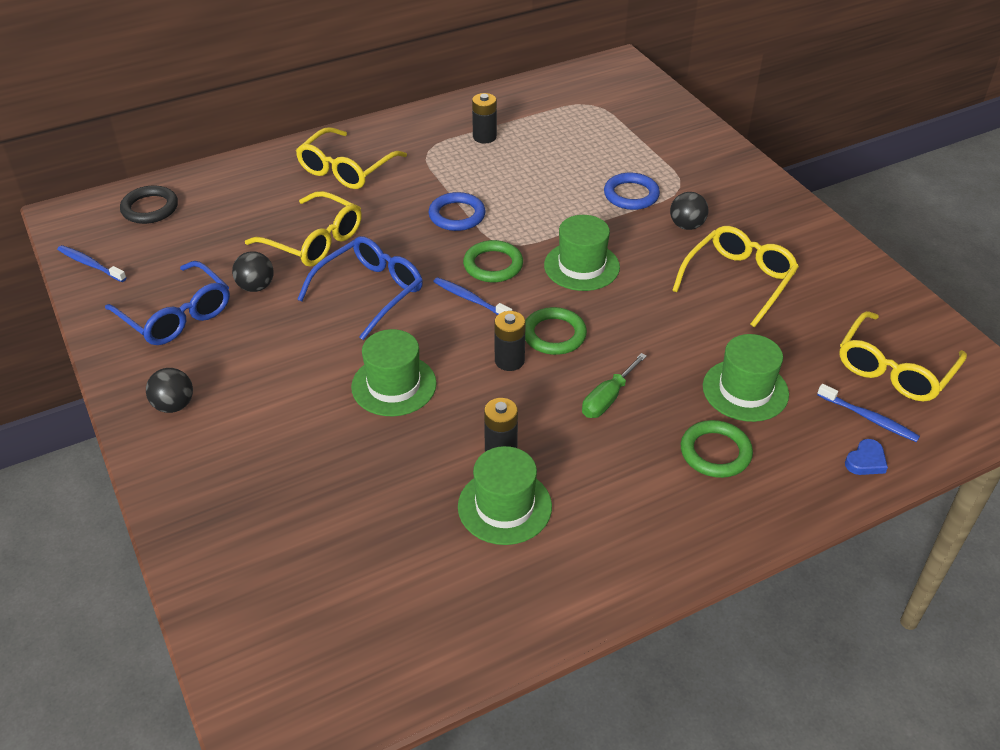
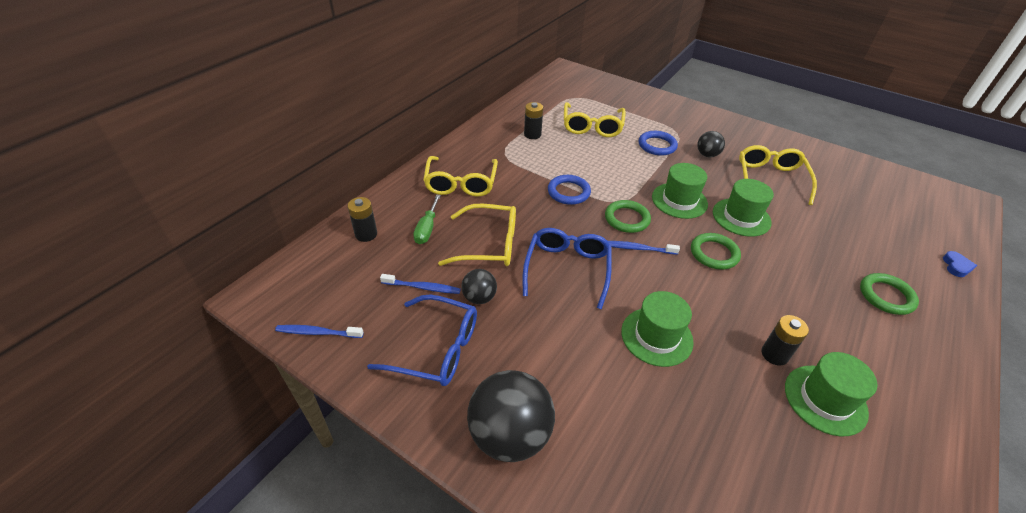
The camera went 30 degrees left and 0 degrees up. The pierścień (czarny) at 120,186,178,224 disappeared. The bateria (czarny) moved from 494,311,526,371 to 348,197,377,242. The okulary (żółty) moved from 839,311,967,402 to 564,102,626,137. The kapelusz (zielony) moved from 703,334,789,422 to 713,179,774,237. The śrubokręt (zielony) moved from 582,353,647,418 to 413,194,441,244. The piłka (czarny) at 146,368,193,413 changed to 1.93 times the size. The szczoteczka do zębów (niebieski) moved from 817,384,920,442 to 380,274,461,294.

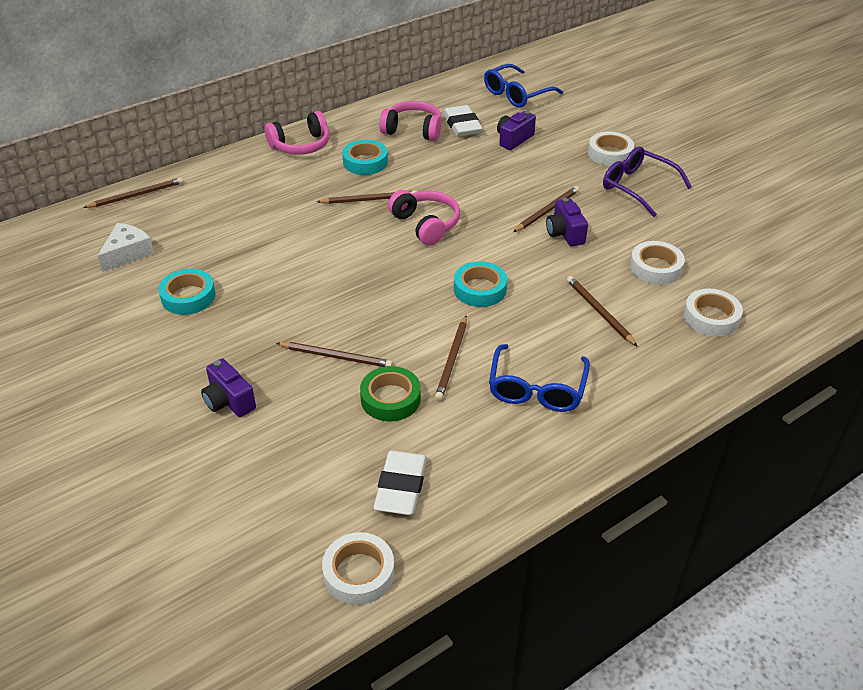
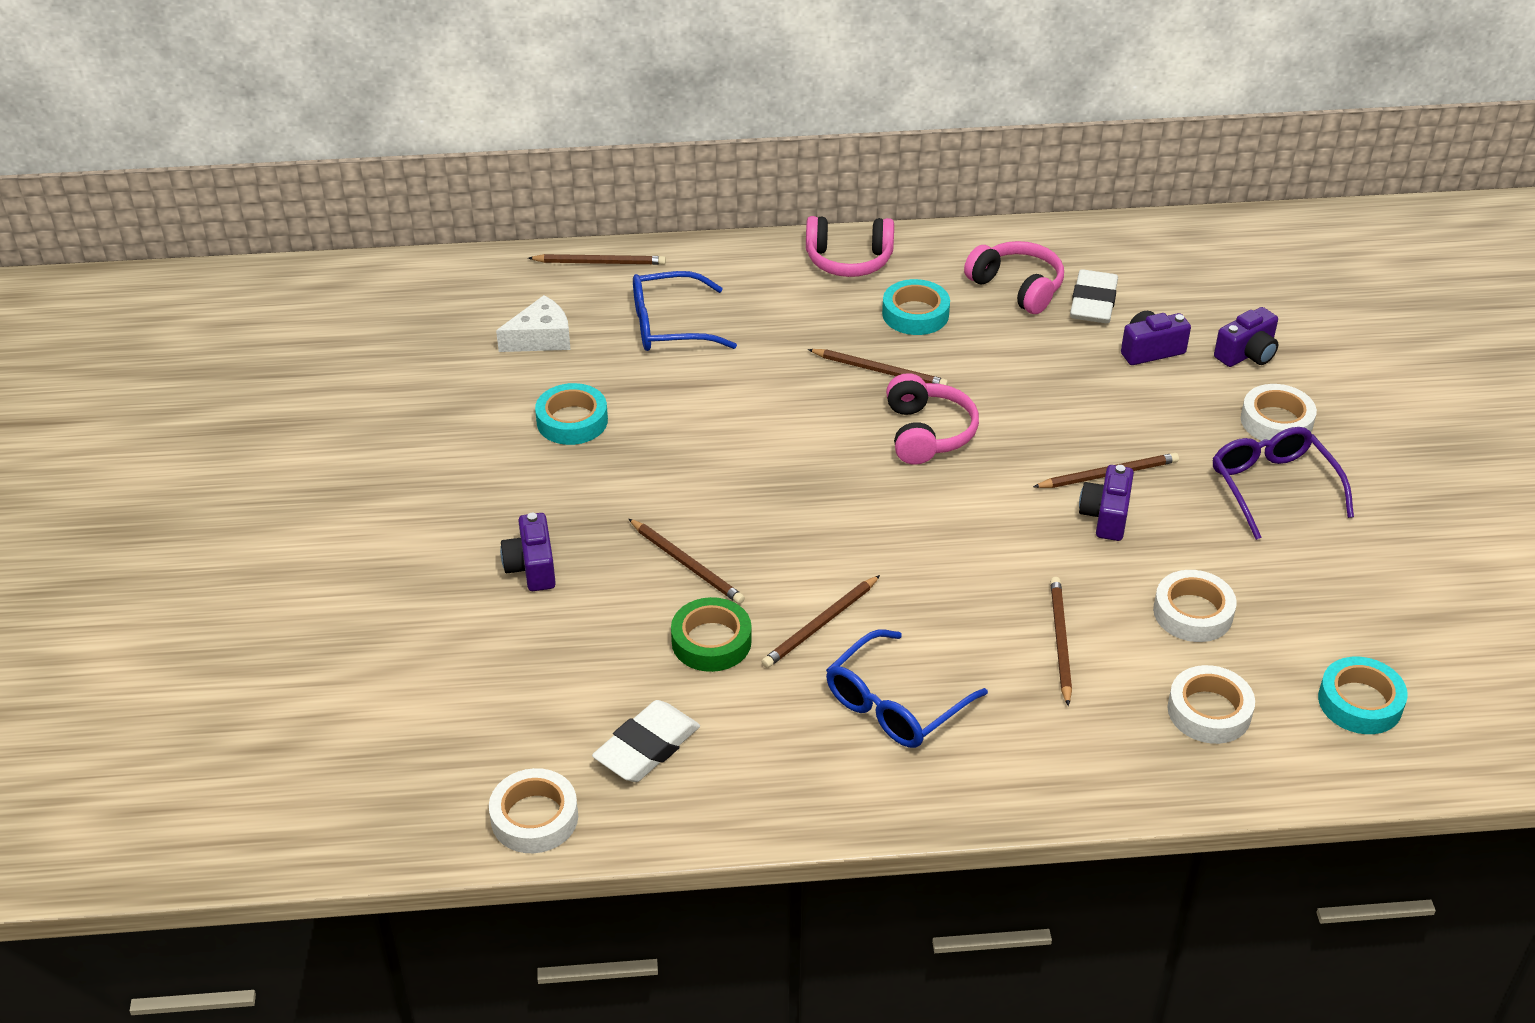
The camera went 30 degrees right and 0 degrees up. The okulary (niebieski) moved from 484,64,563,108 to 633,271,737,351. The taśma klejąca (turkusowy) moved from 454,261,507,307 to 1318,657,1408,734. The aparat fotograficzny (fioletowy) at 1214,307,1279,367 appeared.

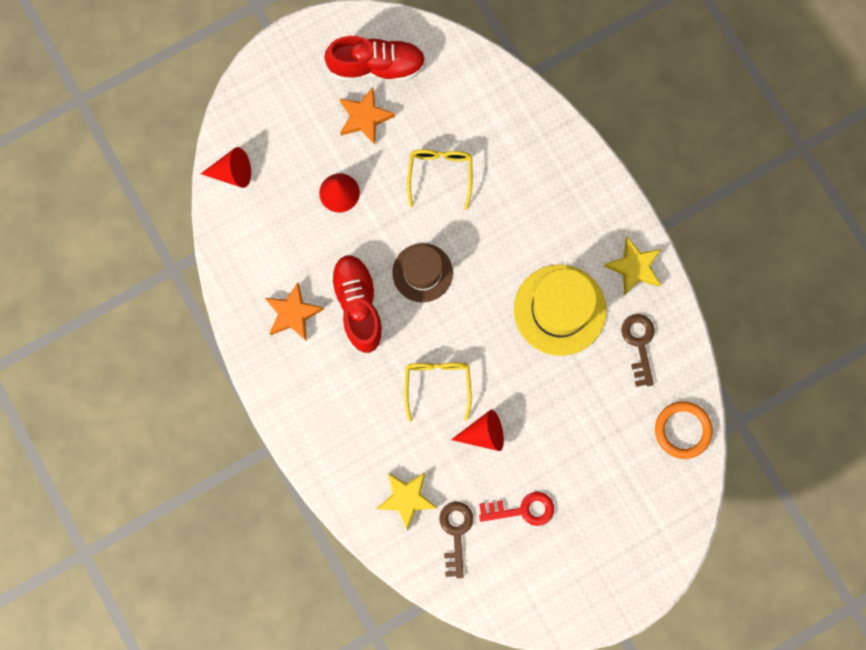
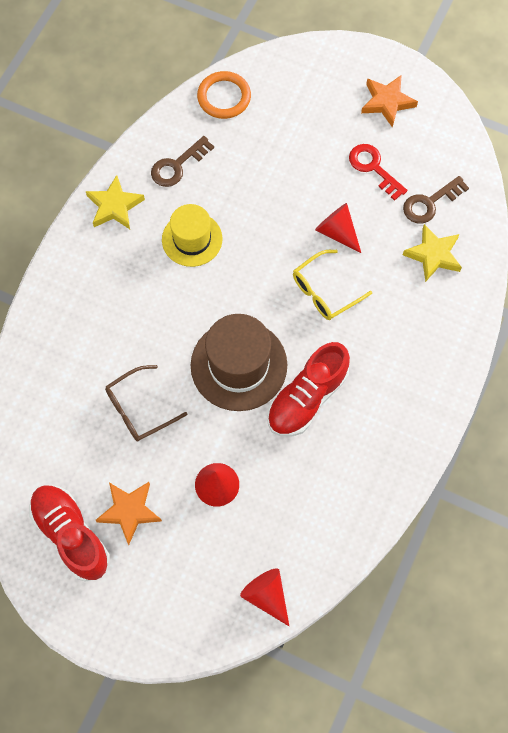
The camera went 125 degrees left and 10 degrees down. The okulary (żółty) at 407,149,473,210 became the okulary (brązowy) at 105,365,187,442. The kapelusz (brązowy) at 392,243,453,302 changed to 1.53 times the size. The kapelusz (żółty) at 514,265,606,356 changed to 0.66 times the size. The gwiazda (pomarańczowy) moved from 265,282,324,341 to 361,75,418,128.

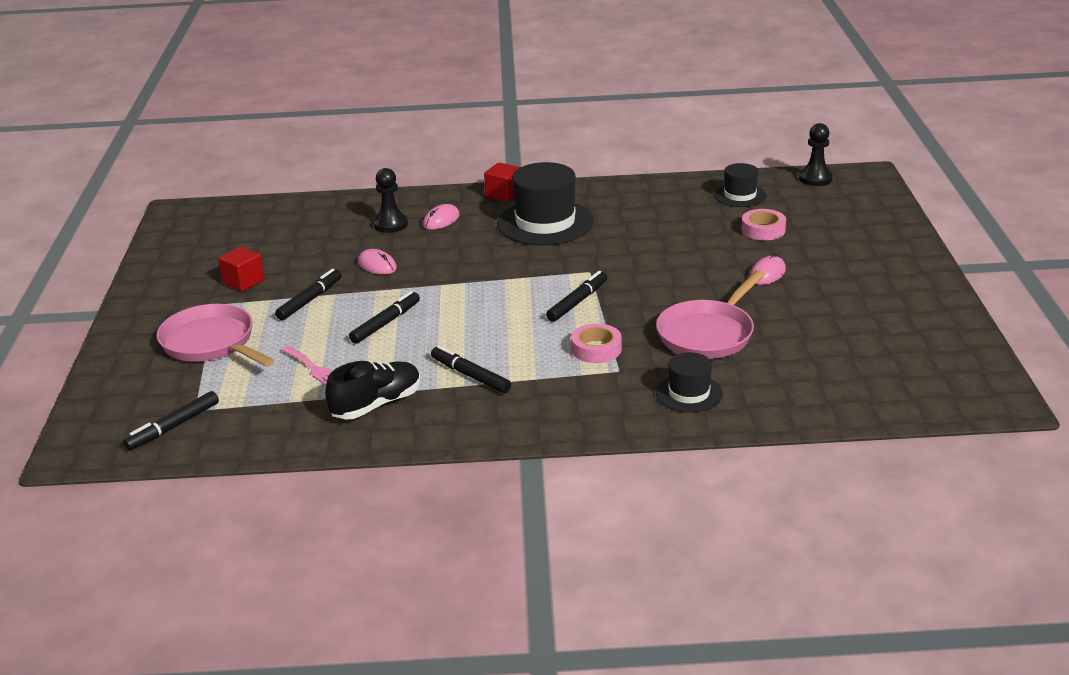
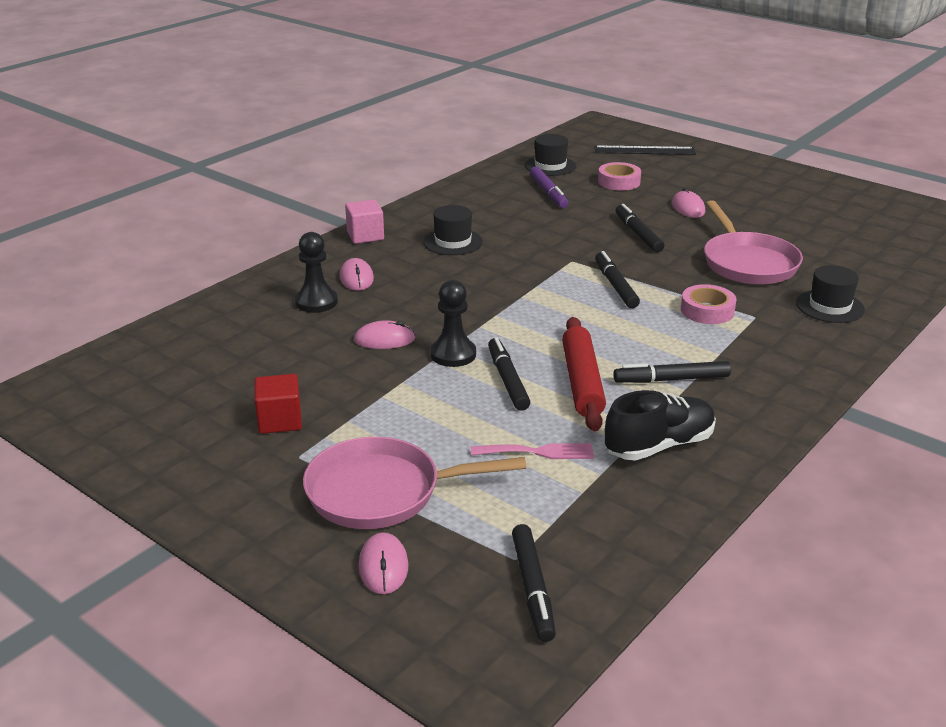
The camera went 50 degrees left and 0 degrees up. The pionek (czarny) moved from 799,123,833,186 to 430,280,476,367. The kapelusz (czarny) at 497,162,594,246 changed to 0.55 times the size. The sześcian (czerwony) at 484,163,520,202 became the sześcian (różowy) at 345,200,384,244. The flamaster (czarny) moved from 275,269,341,320 to 615,204,664,252. The but (czarny) at 325,361,421,420 turned 60 degrees clockwise. The linijka (czarny) at 594,145,696,155 appeared. The flamaster (fioletowy) at 530,166,568,208 appeared. The wałek do ciasta (czerwony) at 562,317,606,431 appeared. The myszka (różowy) at 358,532,409,594 appeared.

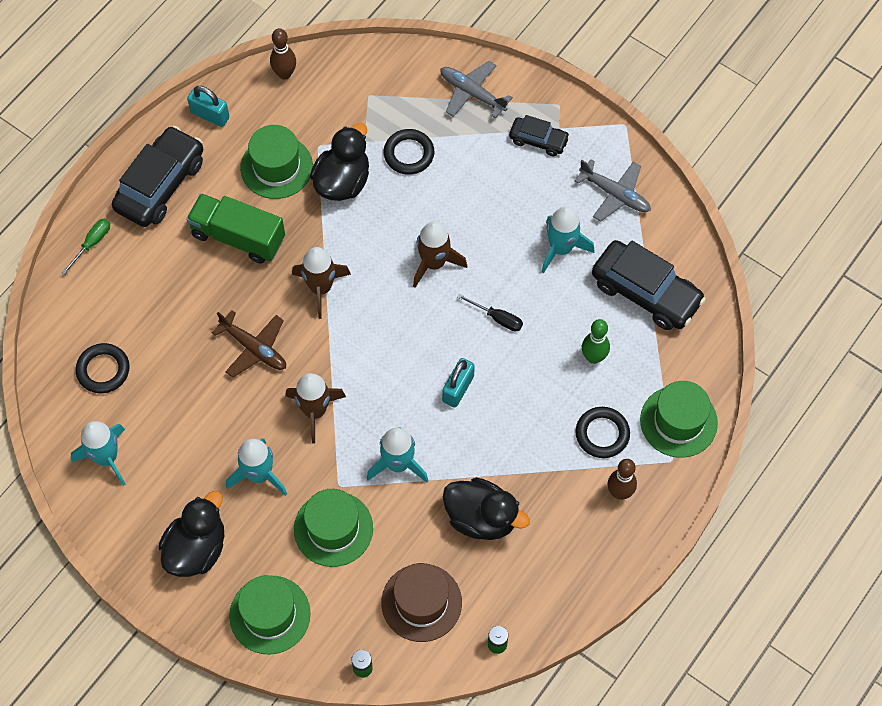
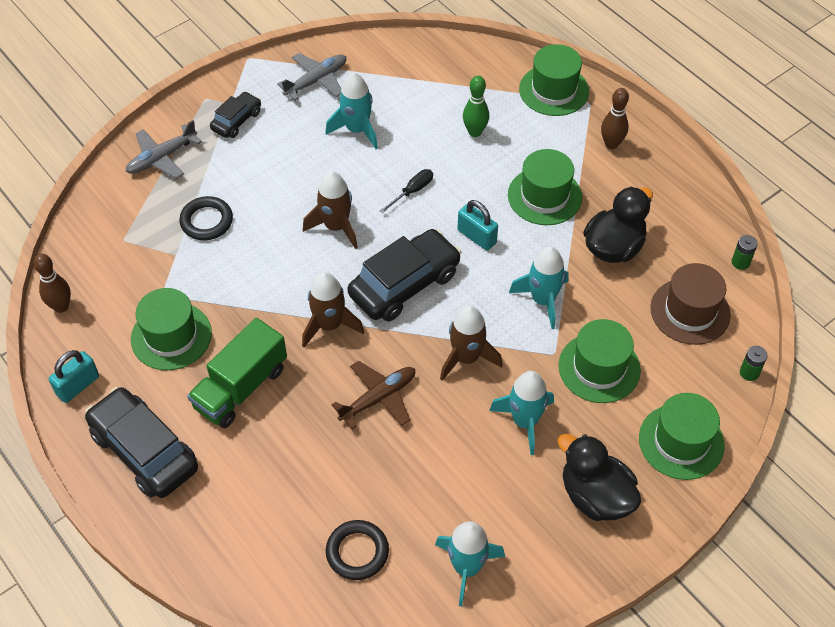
The camera went 75 degrees left and 10 degrees down. The kaczka (czarny) at 310,123,369,201 disappeared. The śrubokręt (zielony) at 62,219,110,274 disappeared. The samochód (czarny) moved from 592,240,706,330 to 348,229,461,322. The pierścień (czarny) at 575,407,630,458 disappeared. The kapelusz (zielony) at 508,149,582,225 appeared.

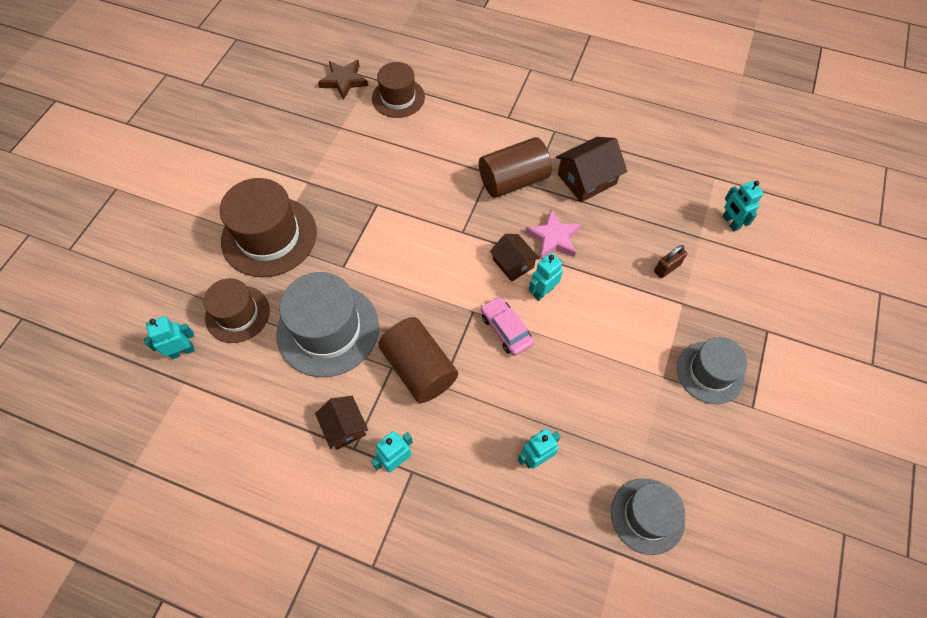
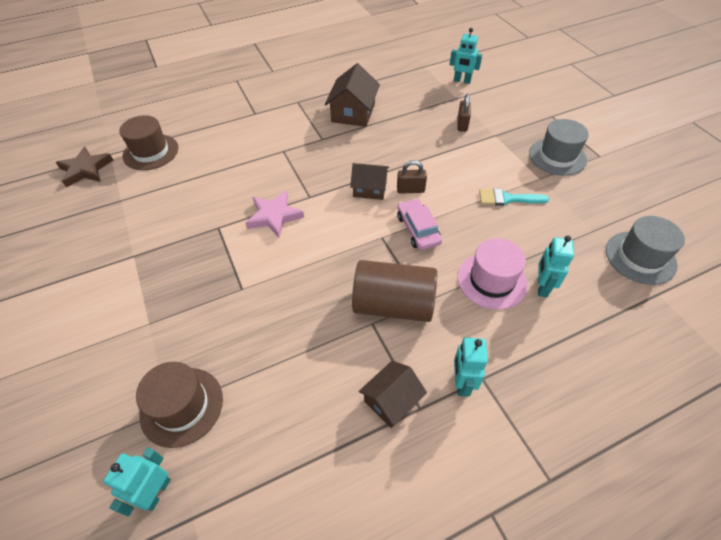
The camera went 45 degrees left and 10 degrees down. The walec (brązowy) at 479,137,552,198 disappeared. The kapelusz (brązowy) at 220,178,317,277 disappeared. The gwiazda (różowy) moved from 525,210,581,259 to 245,191,304,238. The robot (turkusowy) at 529,253,563,301 was replaced by the kłódka (brązowy) at 397,160,427,194. The kapelusz (szary) at 276,272,379,377 disappeared. The samochód (różowy) at 481,296,534,356 turned 60 degrees clockwise. The domek (brązowy) at 315,396,368,450 turned 60 degrees counterclockwise. The pędzel (turkusowy) at 479,188,549,206 appeared. The kapelusz (różowy) at 458,238,528,310 appeared.

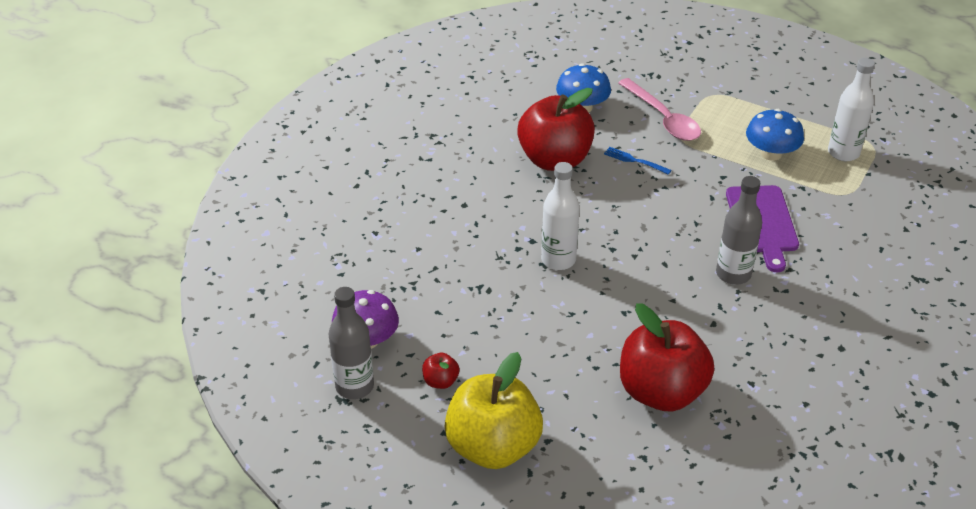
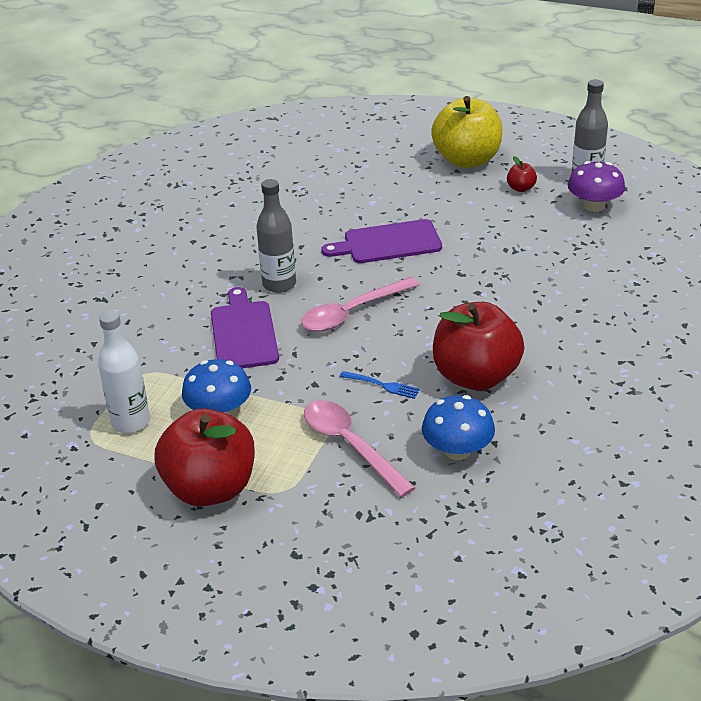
The camera went 175 degrees right and 5 degrees down. The butelka (biały) at 541,162,580,270 disappeared. The jabłko (czerwony) moved from 620,303,714,412 to 155,408,255,506. The deska do krojenia (fioletowy) at 322,219,442,263 appeared. The łyżka (różowy) at 301,277,420,331 appeared.

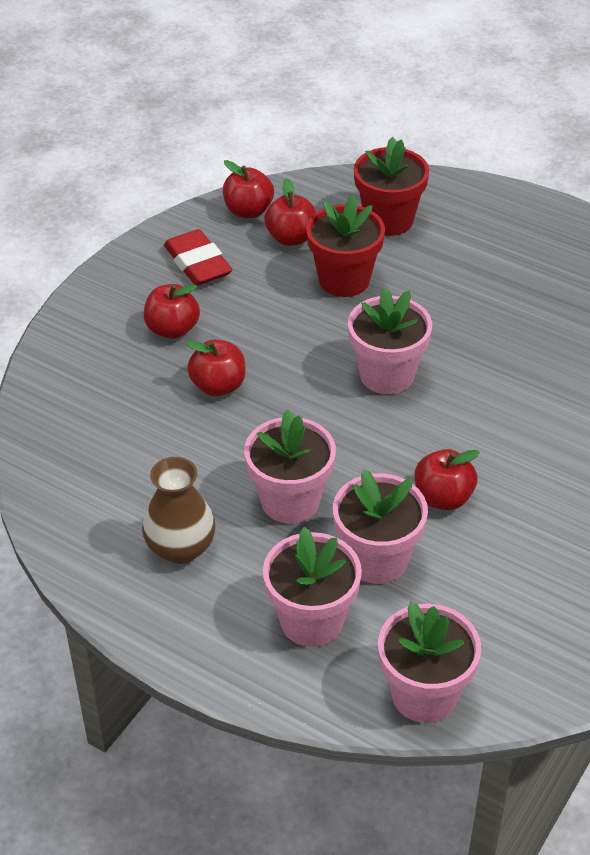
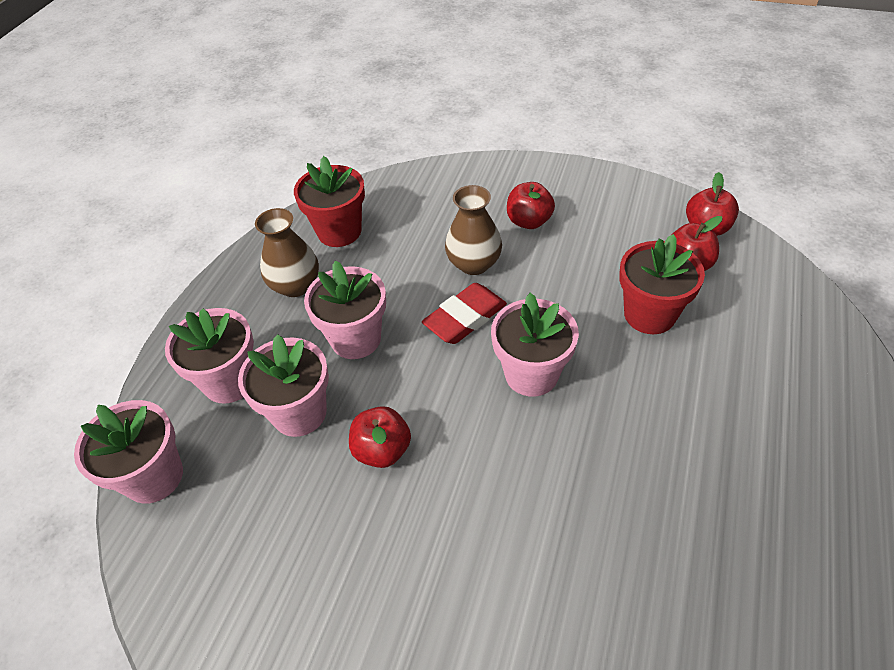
The camera went 80 degrees right and 5 degrees up. The doniczka (czerwony) moved from 354,137,429,236 to 294,156,365,247. The gumka do mazania (czerwony) moved from 164,229,232,286 to 422,283,507,344. The jabłko (czerwony) at 186,340,246,396 was replaced by the wazon (brązowy) at 445,185,502,275.

